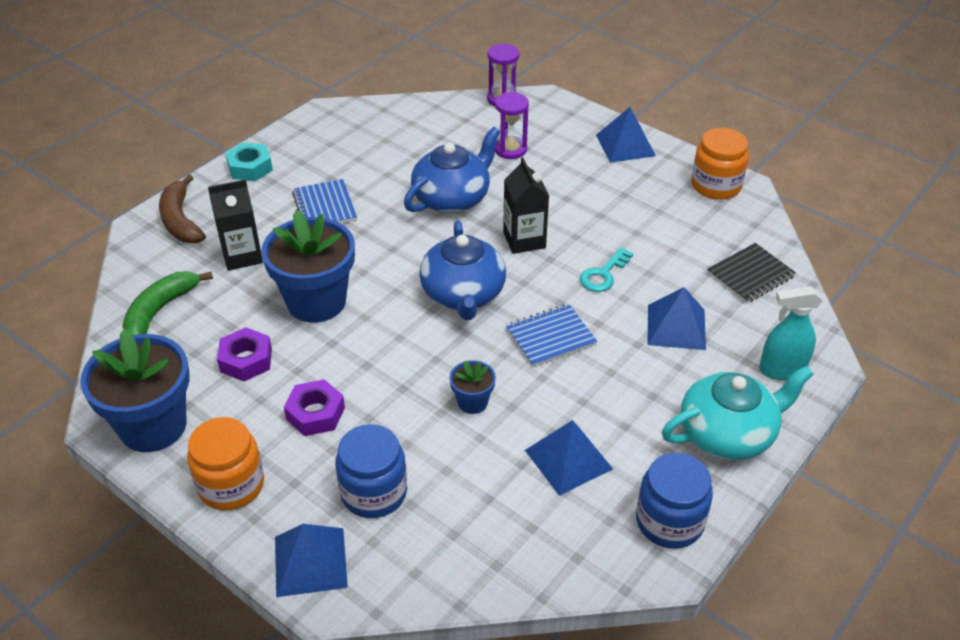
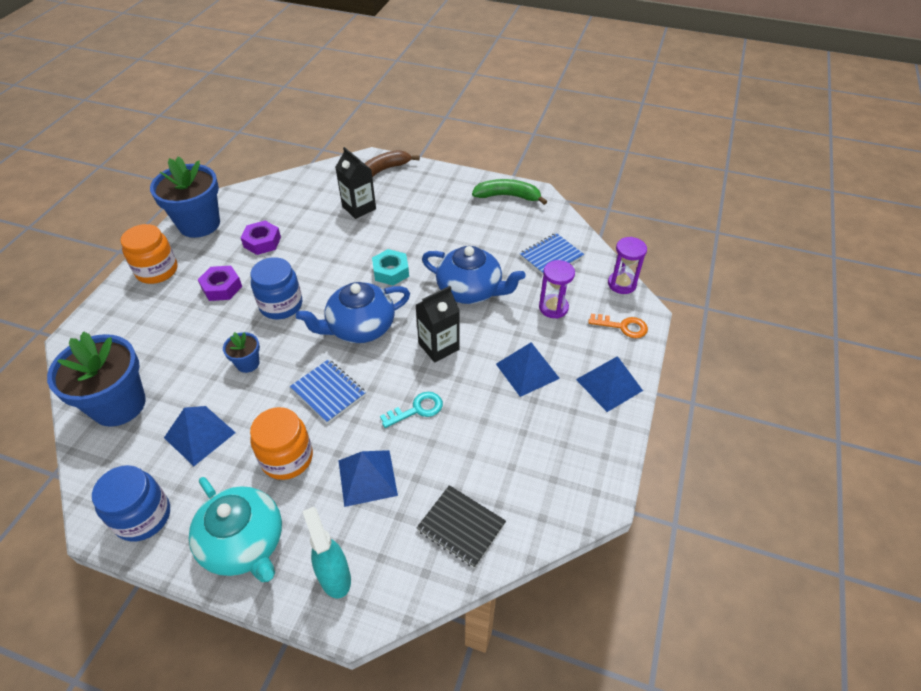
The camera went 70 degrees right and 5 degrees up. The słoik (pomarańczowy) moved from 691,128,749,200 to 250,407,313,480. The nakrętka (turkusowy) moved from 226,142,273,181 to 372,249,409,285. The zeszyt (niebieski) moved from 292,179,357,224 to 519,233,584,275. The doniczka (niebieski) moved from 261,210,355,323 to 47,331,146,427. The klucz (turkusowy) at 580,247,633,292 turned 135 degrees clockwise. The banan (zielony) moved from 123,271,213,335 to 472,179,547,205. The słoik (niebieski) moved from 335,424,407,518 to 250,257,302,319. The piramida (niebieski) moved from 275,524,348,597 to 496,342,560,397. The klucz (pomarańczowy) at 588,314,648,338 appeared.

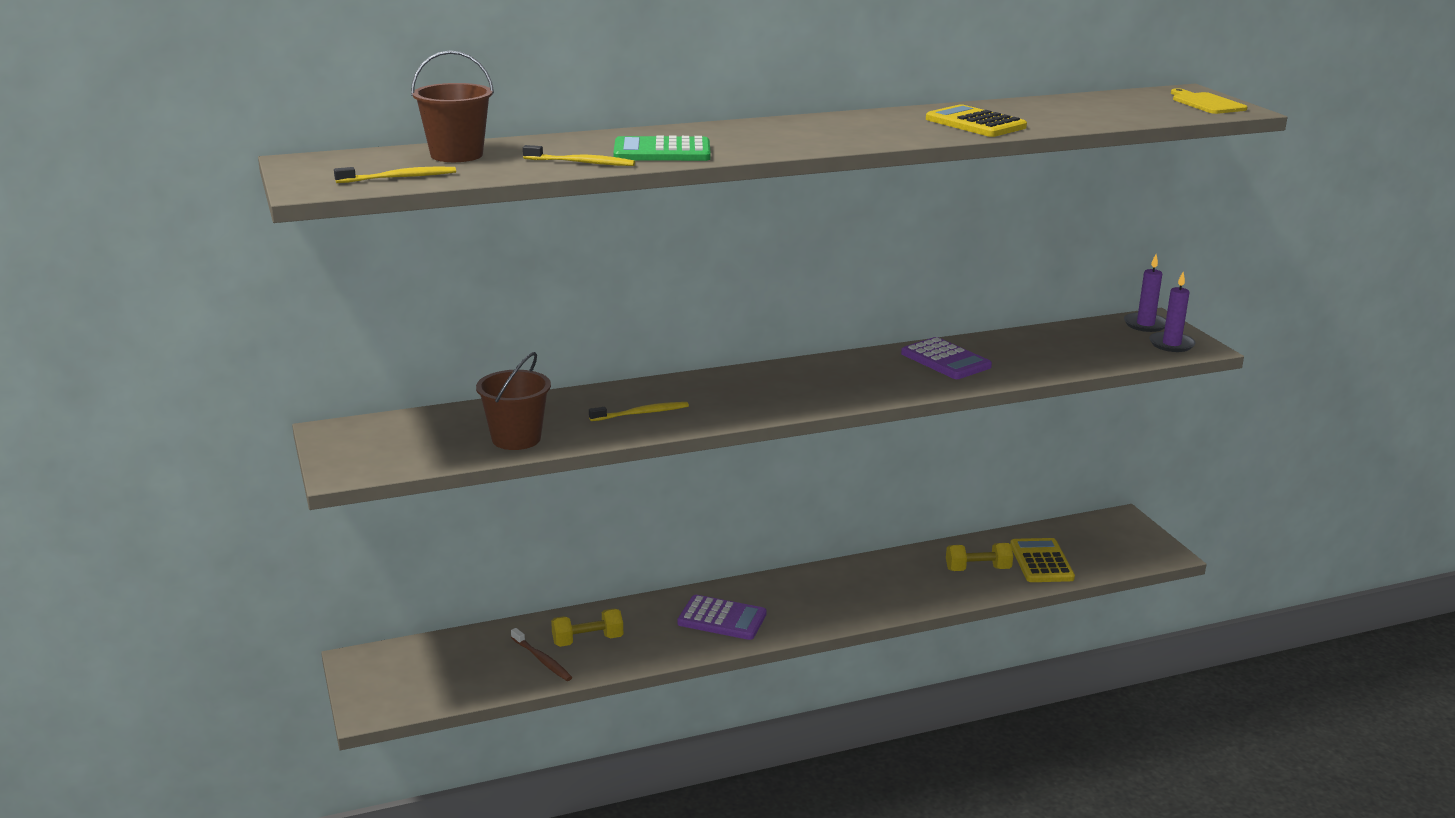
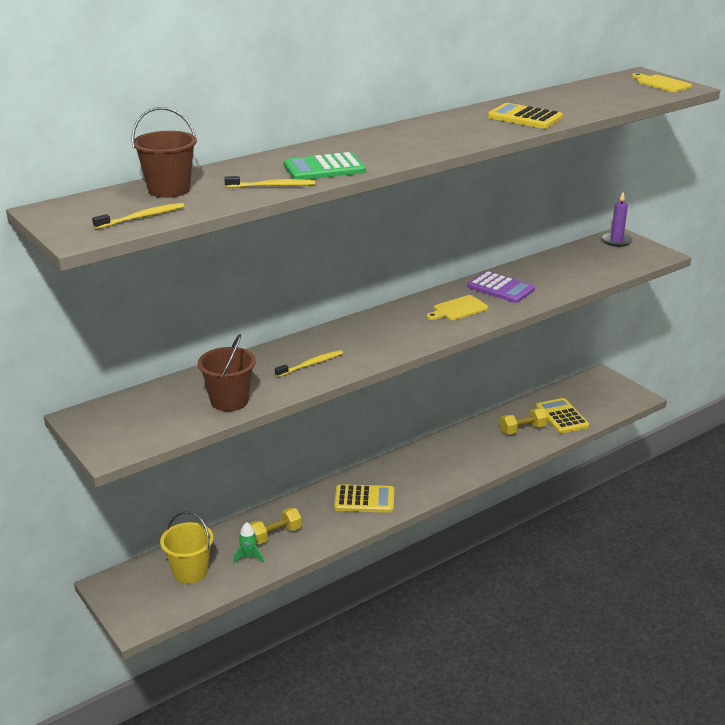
The camera went 15 degrees left and 5 degrees up. The świeca (fioletowy) at 1149,272,1196,352 disappeared. The kalkulator (fioletowy) at 677,595,767,640 became the kalkulator (żółty) at 334,484,394,513. The szczoteczka do zębów (brązowy) at 511,628,572,681 was replaced by the rakieta (zielony) at 233,522,264,563. The deska do krojenia (żółty) at 427,295,488,320 appeared. The wiadro (żółty) at 160,511,213,584 appeared.

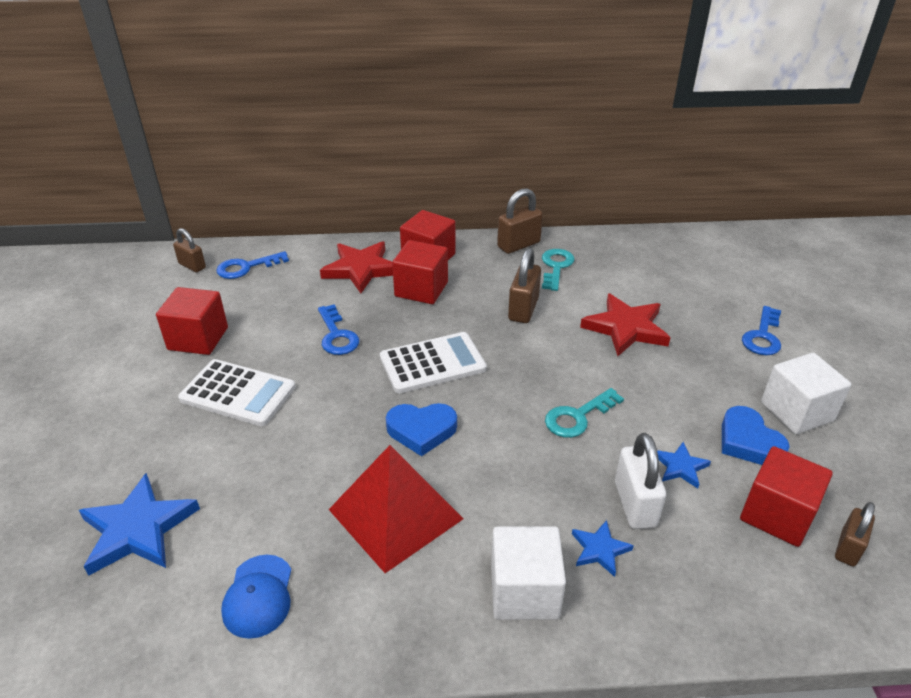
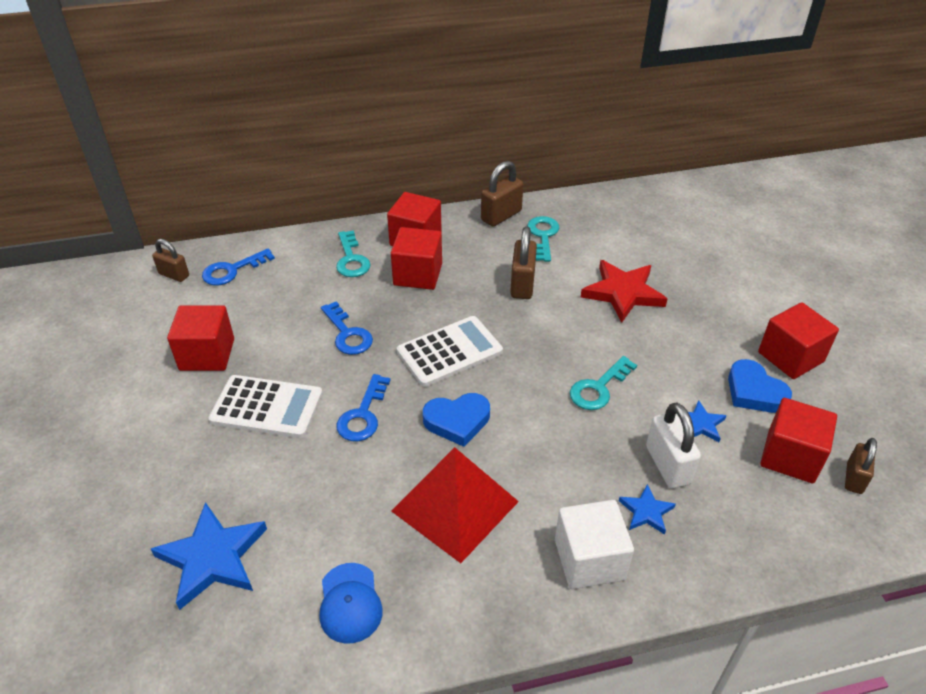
The camera went 10 degrees left and 5 degrees up. The gwiazda (czerwony) at 320,241,393,293 was replaced by the klucz (turkusowy) at 336,230,371,277. The klucz (niebieski) moved from 742,306,781,355 to 337,374,391,442. The sześcian (biały) at 761,353,851,434 became the sześcian (czerwony) at 758,302,839,379.

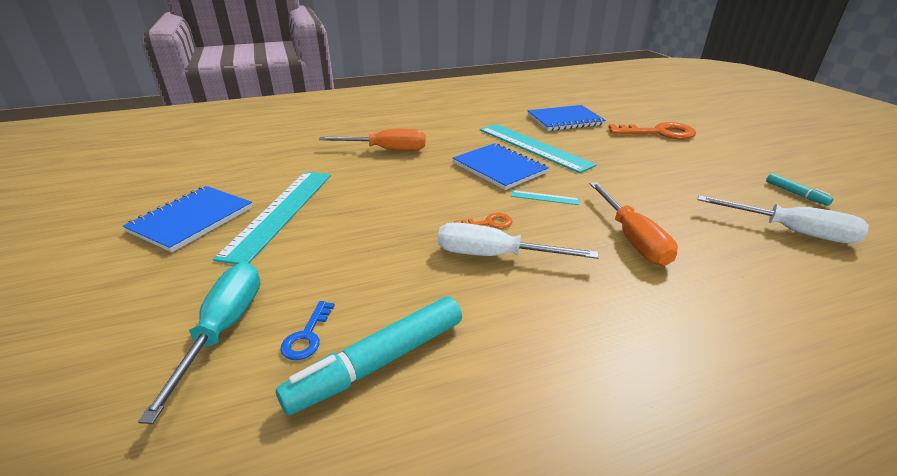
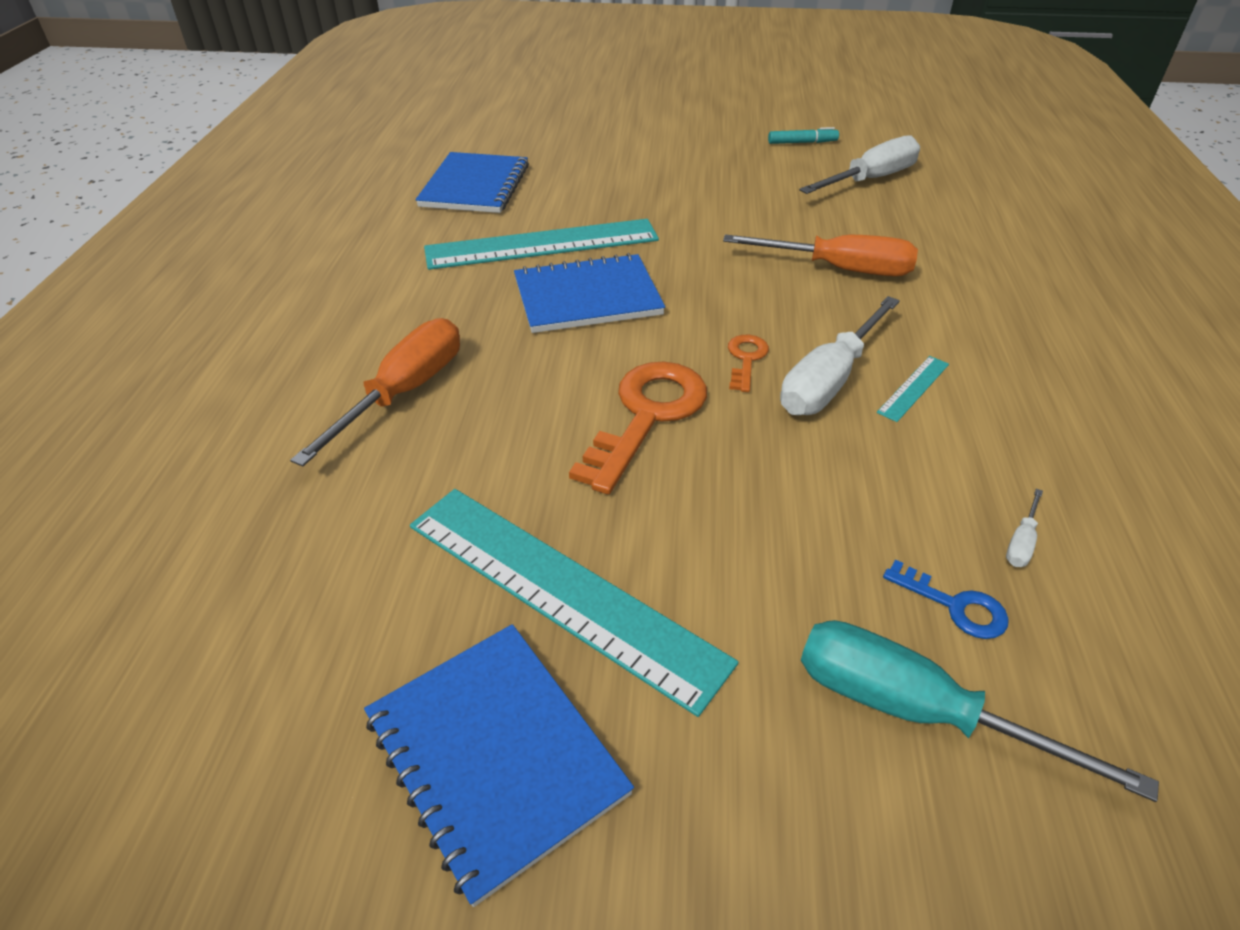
The camera went 65 degrees left and 10 degrees up. The klucz (pomarańczowy) moved from 608,122,696,139 to 569,362,707,494. The linijka (turkusowy) moved from 511,190,580,205 to 877,356,949,422. The flamaster (turkusowy) at 276,297,462,416 was replaced by the śrubokręt (biały) at 1006,488,1043,567.

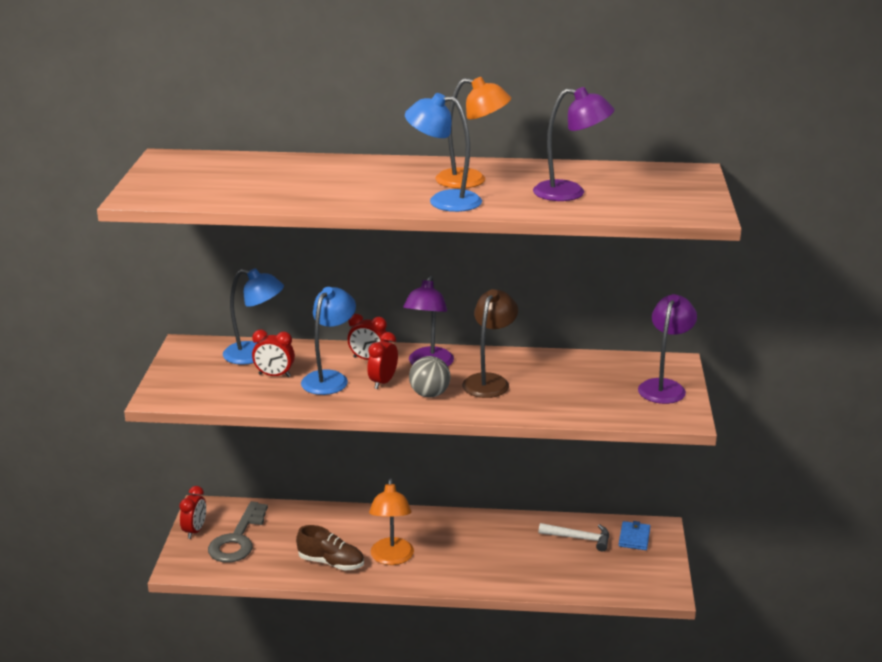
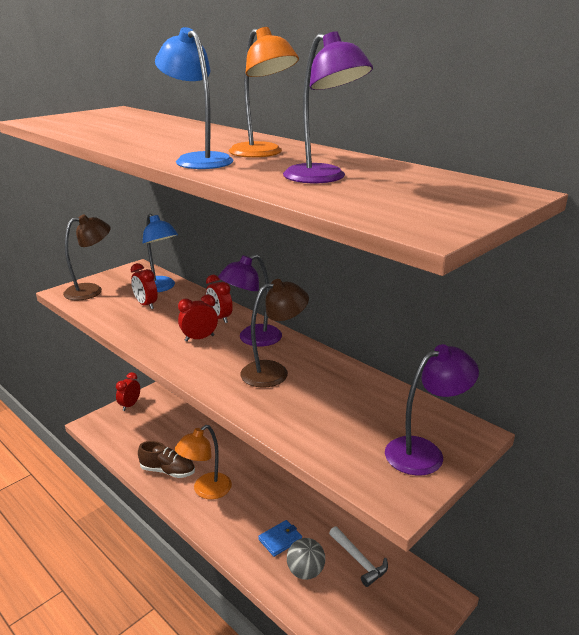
The camera went 40 degrees right and 0 degrees up. The lampka (niebieski) at 301,287,356,395 disappeared. The piłka (szary) moved from 409,356,450,398 to 287,538,325,580. The budzik (czerwony) at 179,486,206,539 turned 150 degrees clockwise. The klucz (szary) at 208,501,268,563 disappeared. The portfel (niebieski) moved from 619,521,650,550 to 258,520,302,557. The but (brązowy) at 296,525,364,570 turned 45 degrees counterclockwise. The lampka (brązowy) at 63,214,111,300 appeared.

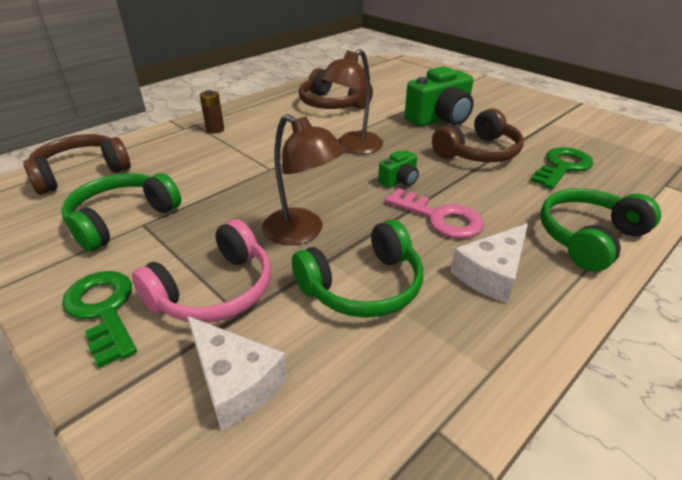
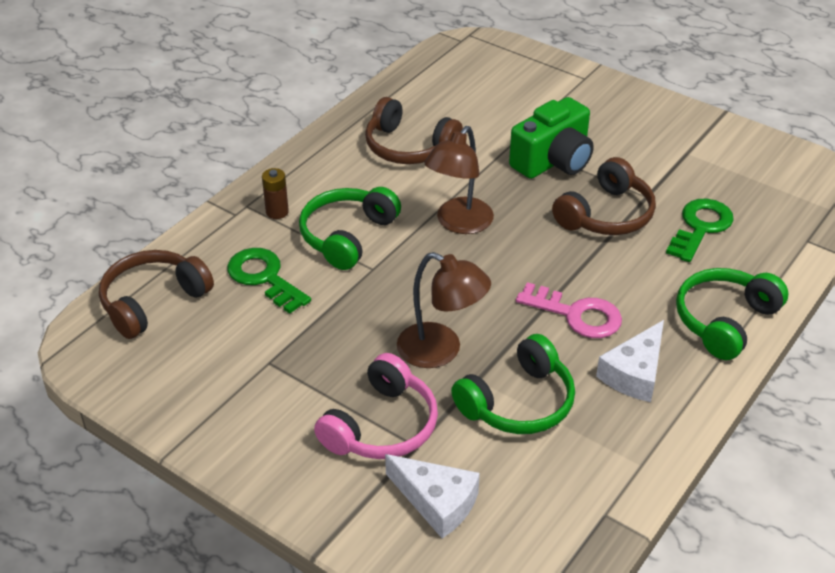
The camera went 10 degrees left and 5 degrees up. The aparat fotograficzny (zielony) at 378,151,419,188 disappeared. The słuchawki (zielony) moved from 61,173,181,252 to 299,187,401,270. The klucz (zielony) moved from 62,271,137,368 to 227,248,311,314.

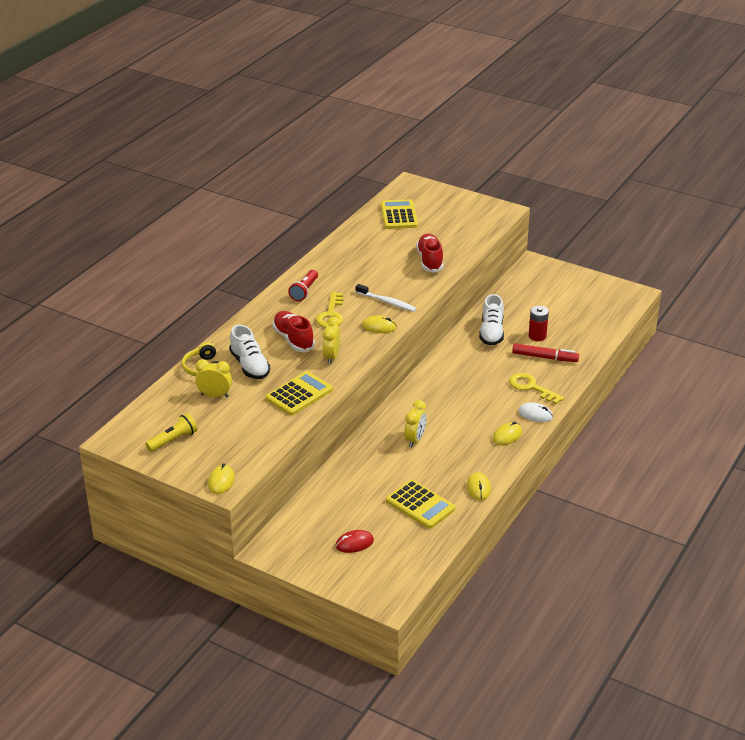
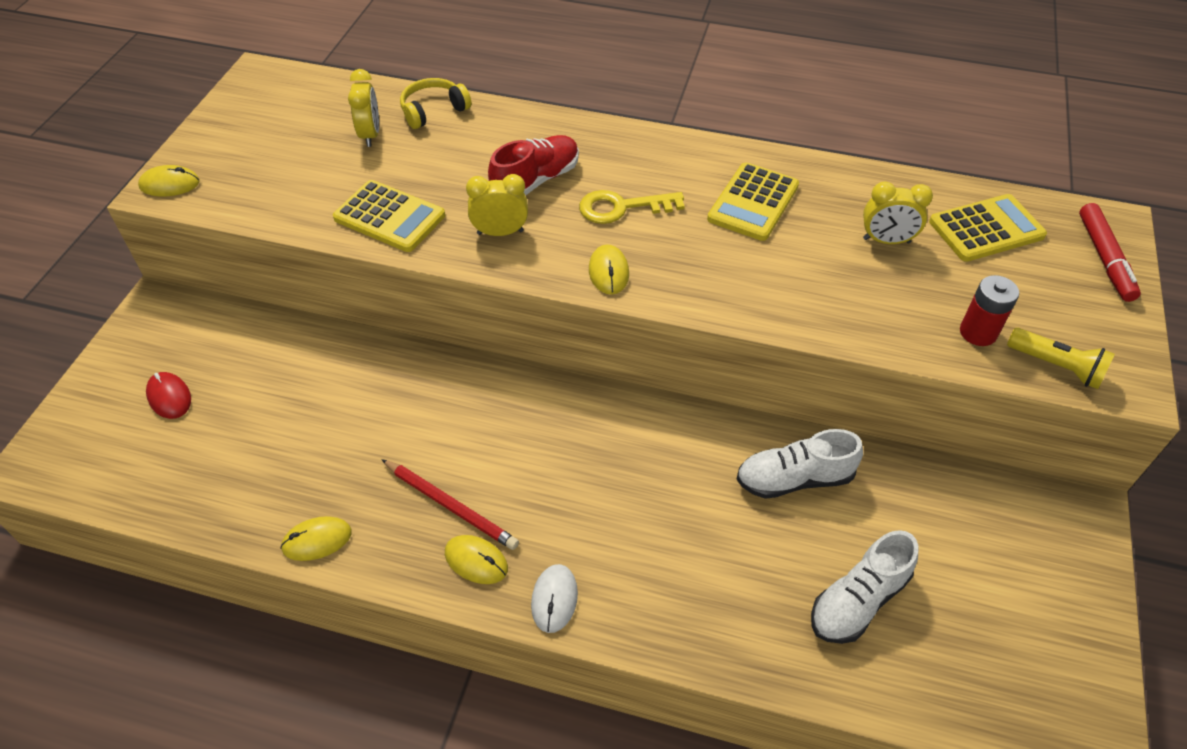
The camera went 75 degrees right and 15 degrees up. The but (czerwony) at 416,234,444,272 disappeared. The latarka (czerwony) at 288,270,318,301 disappeared. The szczoteczka do zębów (biały) at 356,284,417,312 disappeared. The bateria (czerwony) moved from 529,306,549,341 to 960,275,1019,346. The but (biały) moved from 229,325,270,379 to 811,530,918,644. The flamaster (czerwony) moved from 512,343,579,362 to 1079,203,1141,302. The klucz (żółty) at 509,373,564,404 disappeared. The budzik (żółty) moved from 404,400,426,447 to 863,182,933,244. The latarka (żółty) moved from 145,413,198,452 to 1007,328,1115,389. The kalkulator (żółty) moved from 386,480,455,529 to 707,162,799,241. The ołówek (czerwony) at 381,459,519,550 appeared.

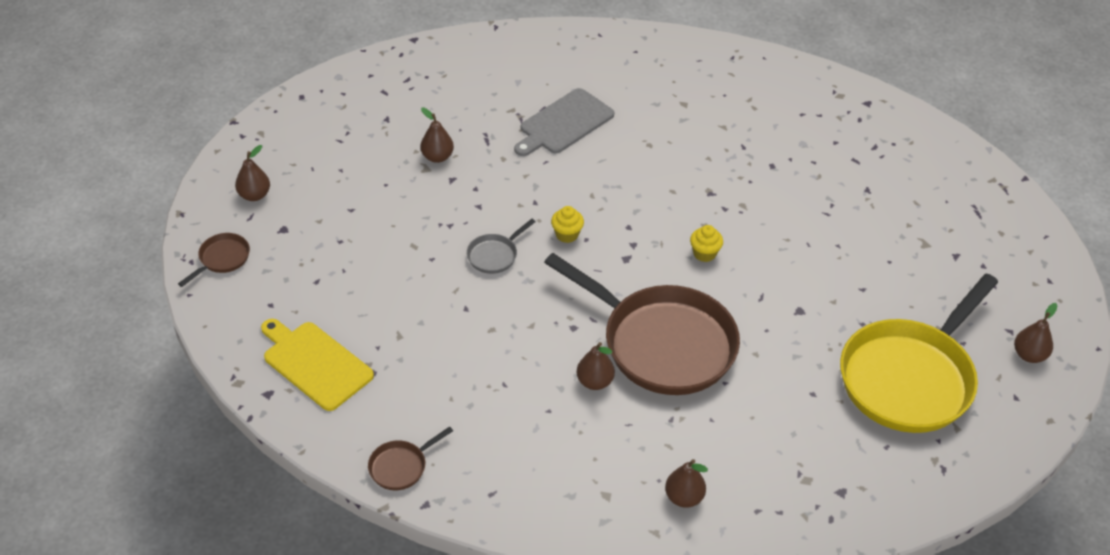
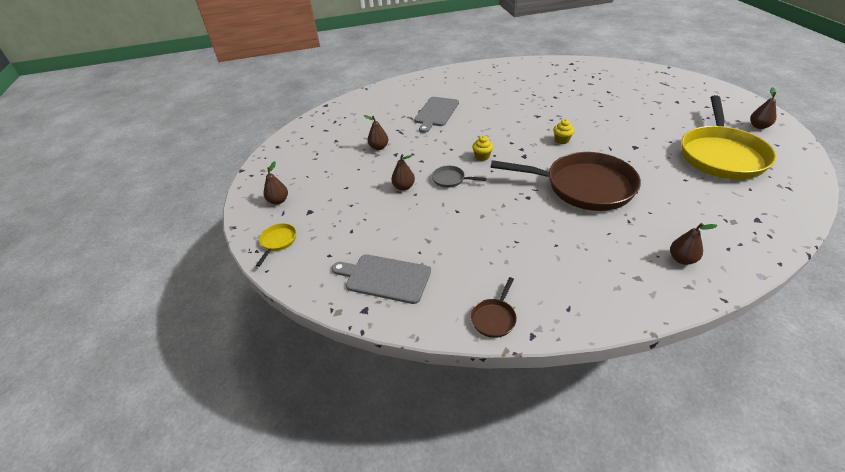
The camera went 20 degrees left and 5 degrees down. The patelnia (szary) at 467,219,535,274 turned 90 degrees clockwise. The patelnia (brązowy) at 178,233,250,287 became the patelnia (żółty) at 256,223,296,267. The deska do krojenia (żółty) at 261,319,374,411 became the deska do krojenia (szary) at 332,254,431,304. The gruszka (brązowy) moved from 576,342,615,390 to 391,154,415,191.

